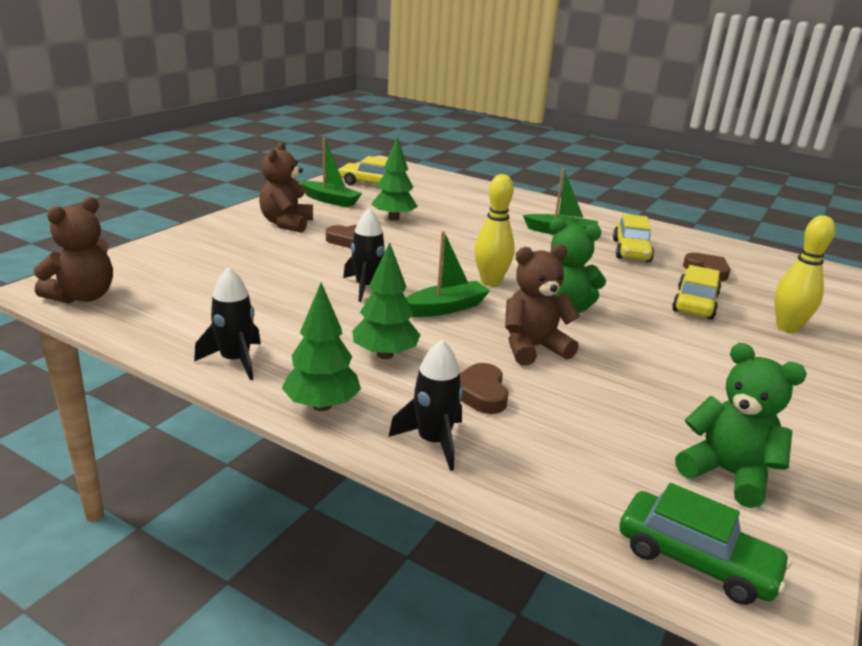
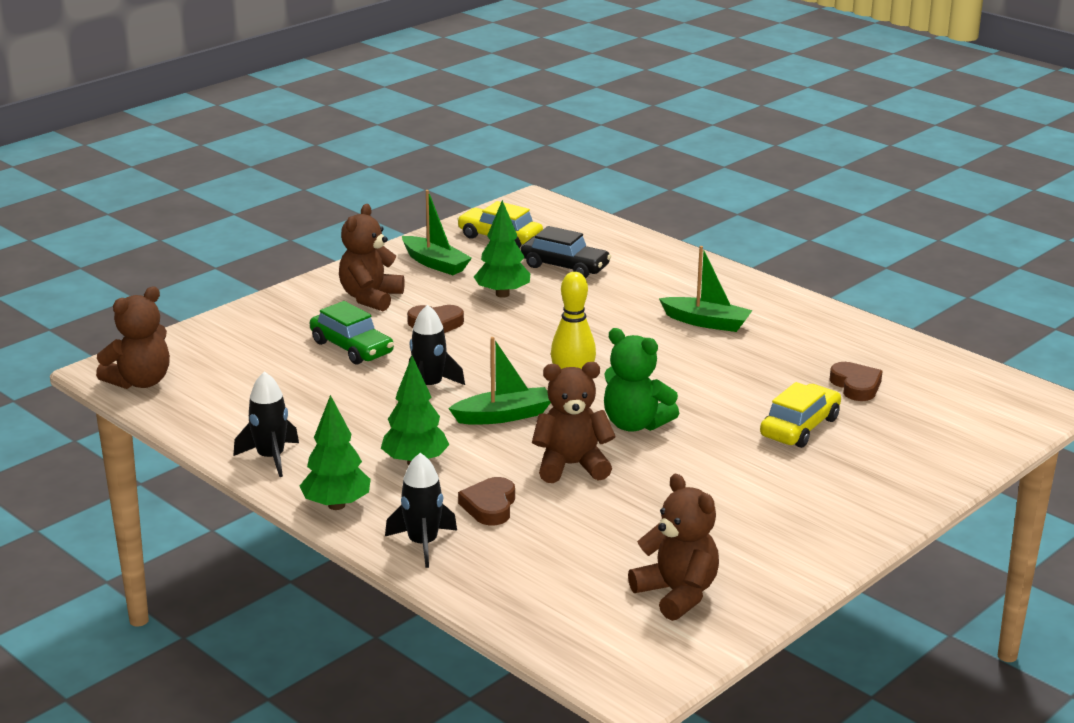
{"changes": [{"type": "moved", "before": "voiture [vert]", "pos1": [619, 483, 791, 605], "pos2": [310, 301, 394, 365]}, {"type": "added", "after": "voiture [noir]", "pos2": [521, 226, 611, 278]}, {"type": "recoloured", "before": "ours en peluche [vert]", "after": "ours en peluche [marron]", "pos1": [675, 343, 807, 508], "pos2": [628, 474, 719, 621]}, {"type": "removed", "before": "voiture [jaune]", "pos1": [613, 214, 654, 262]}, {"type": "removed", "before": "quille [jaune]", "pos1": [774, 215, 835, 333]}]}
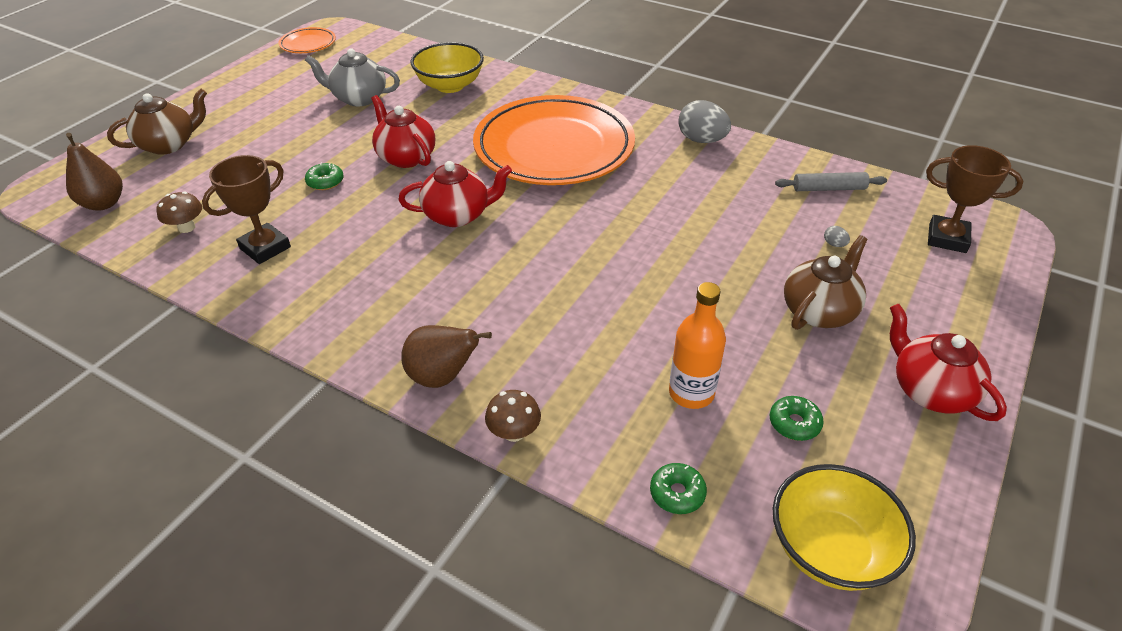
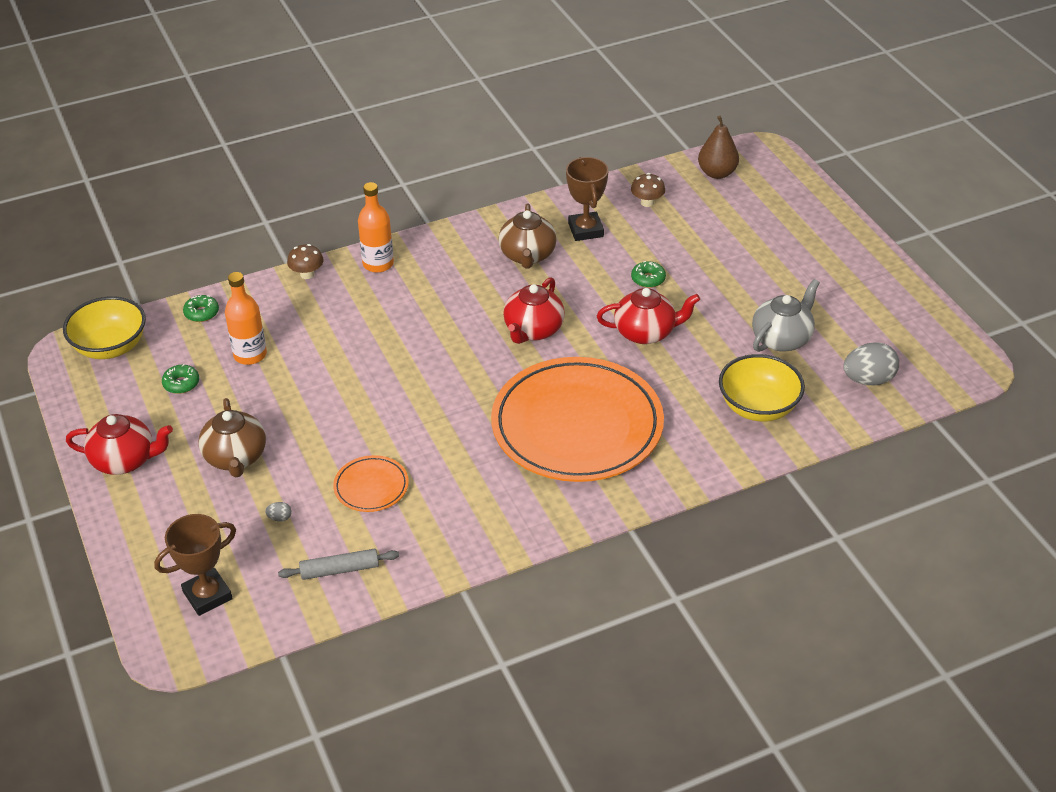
{"changes": [{"type": "turned", "before": "rouleau à pâtisserie [gris]", "pos1": [775, 172, 887, 191], "pos2": [278, 549, 399, 580], "turn": 45}, {"type": "moved", "before": "assiette [orange]", "pos1": [279, 27, 336, 53], "pos2": [333, 455, 409, 512]}, {"type": "replaced", "before": "poire [marron]", "after": "bouteille [orange]", "pos1": [401, 325, 492, 388], "pos2": [358, 182, 394, 273]}, {"type": "moved", "before": "théière [marron]", "pos1": [107, 89, 207, 155], "pos2": [499, 204, 557, 268]}, {"type": "moved", "before": "œuf [gris]", "pos1": [678, 100, 731, 143], "pos2": [843, 342, 899, 386]}]}
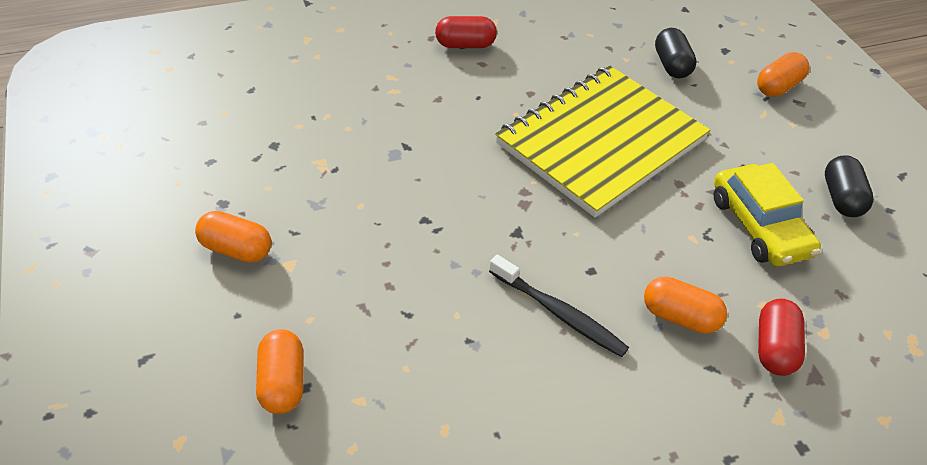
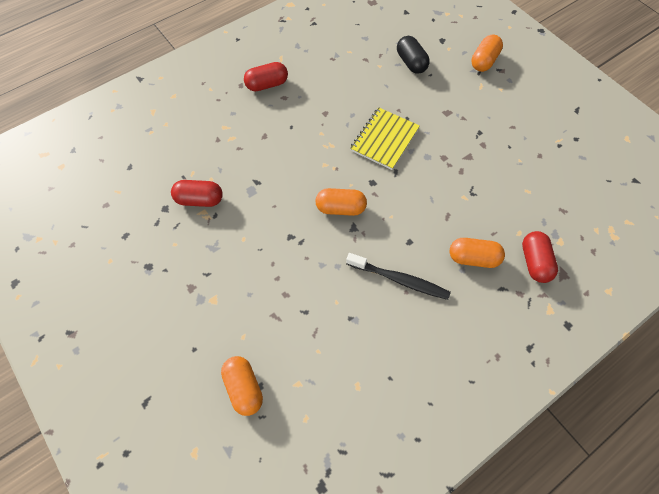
{"changes": [{"type": "added", "after": "gélule [rouge]", "pos2": [171, 180, 223, 207]}, {"type": "moved", "before": "gélule [orange]", "pos1": [195, 211, 271, 263], "pos2": [315, 188, 367, 216]}, {"type": "resized", "before": "carnet [jaune]", "pos1": [495, 65, 710, 217], "pos2": [350, 107, 420, 170], "scale": 0.51}, {"type": "removed", "before": "voiture [jaune]", "pos1": [714, 163, 821, 266]}, {"type": "removed", "before": "gélule [noir]", "pos1": [825, 155, 874, 217]}]}
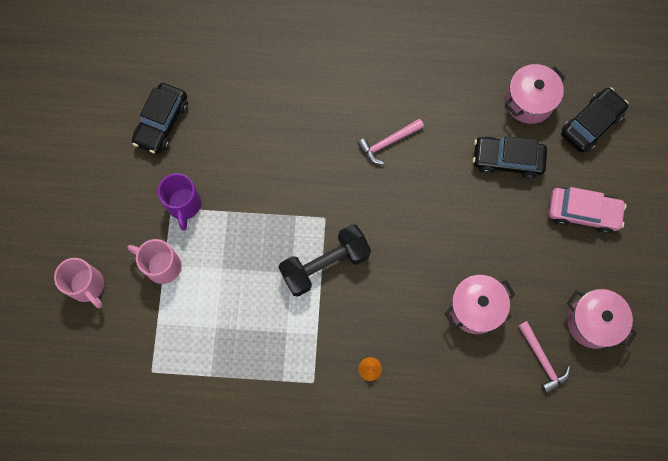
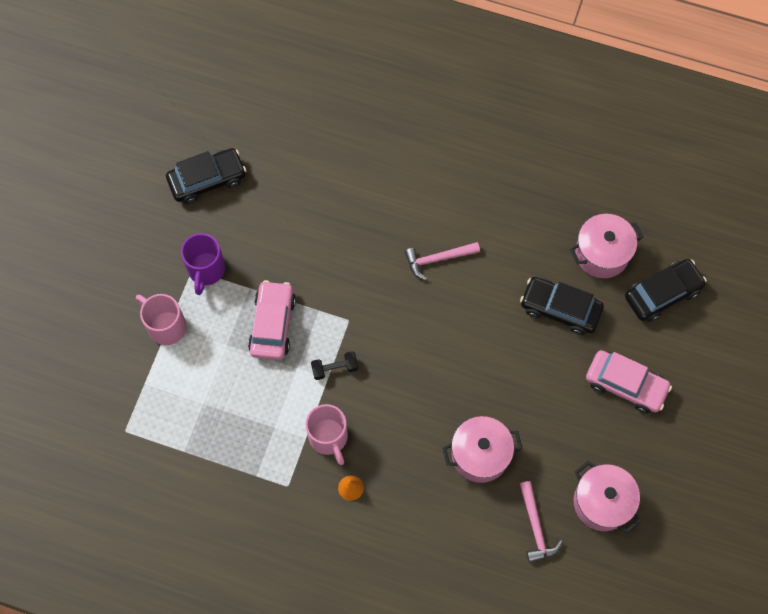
{"changes": [{"type": "turned", "before": "voiture [noir]", "pos1": [132, 83, 188, 154], "pos2": [166, 148, 246, 204], "turn": -150}, {"type": "added", "after": "voiture [rose]", "pos2": [248, 280, 296, 360]}, {"type": "moved", "before": "tasse [rose]", "pos1": [54, 258, 104, 308], "pos2": [306, 404, 348, 465]}, {"type": "resized", "before": "haltère [noir]", "pos1": [279, 224, 371, 297], "pos2": [311, 351, 358, 380], "scale": 0.48}]}
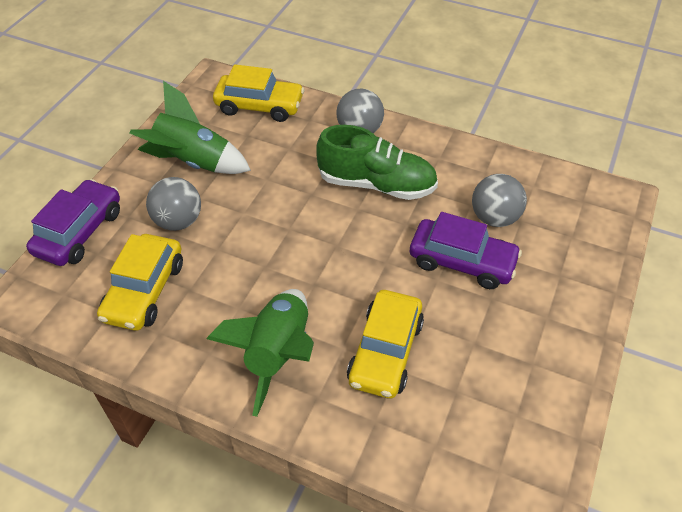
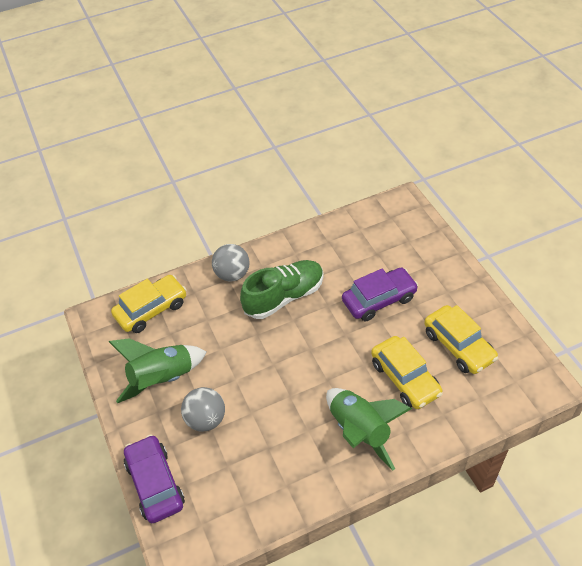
{"changes": [{"type": "moved", "before": "voiture [jaune]", "pos1": [97, 234, 183, 331], "pos2": [424, 305, 498, 374]}, {"type": "removed", "before": "balle [gris]", "pos1": [472, 174, 527, 227]}]}
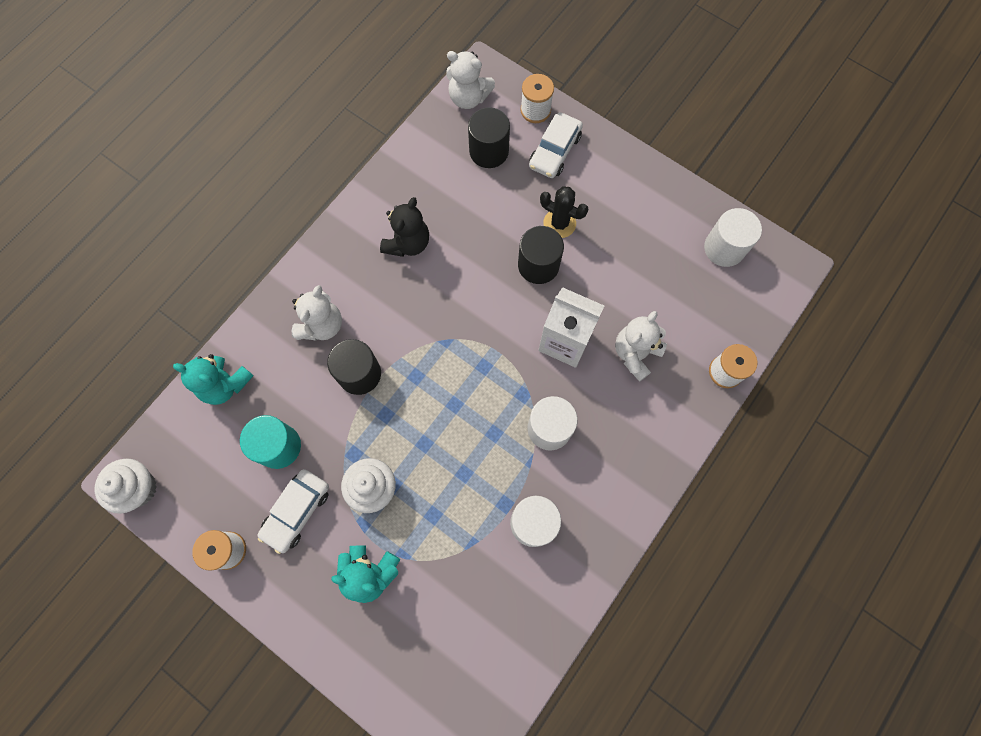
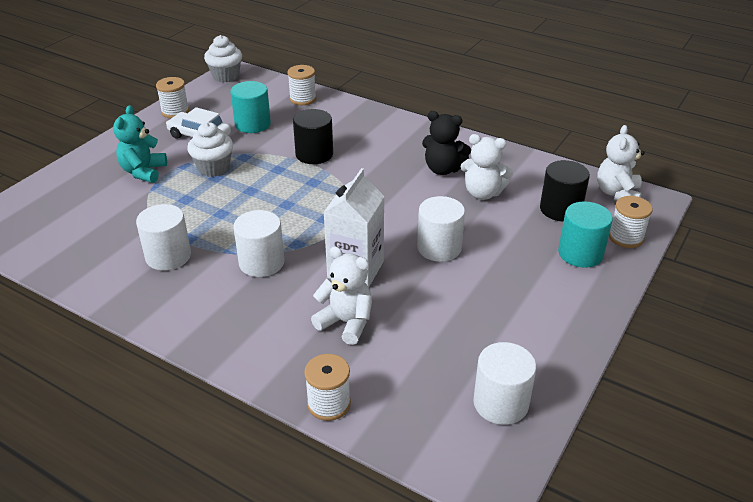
{"changes": [{"type": "replaced", "before": "ours en peluche [turquoise]", "after": "bobine [blanc]", "pos1": [173, 354, 254, 405], "pos2": [288, 65, 316, 105]}, {"type": "recoloured", "before": "cylindre [noir]", "after": "cylindre [blanc]", "pos1": [518, 226, 564, 284], "pos2": [417, 196, 465, 262]}, {"type": "moved", "before": "ours en peluche [blanc]", "pos1": [292, 285, 342, 341], "pos2": [461, 134, 513, 200]}, {"type": "replaced", "before": "voiture [blanc]", "after": "cylindre [turquoise]", "pos1": [529, 112, 583, 178], "pos2": [558, 201, 613, 268]}, {"type": "removed", "before": "cactus [noir]", "pos1": [540, 186, 588, 238]}]}
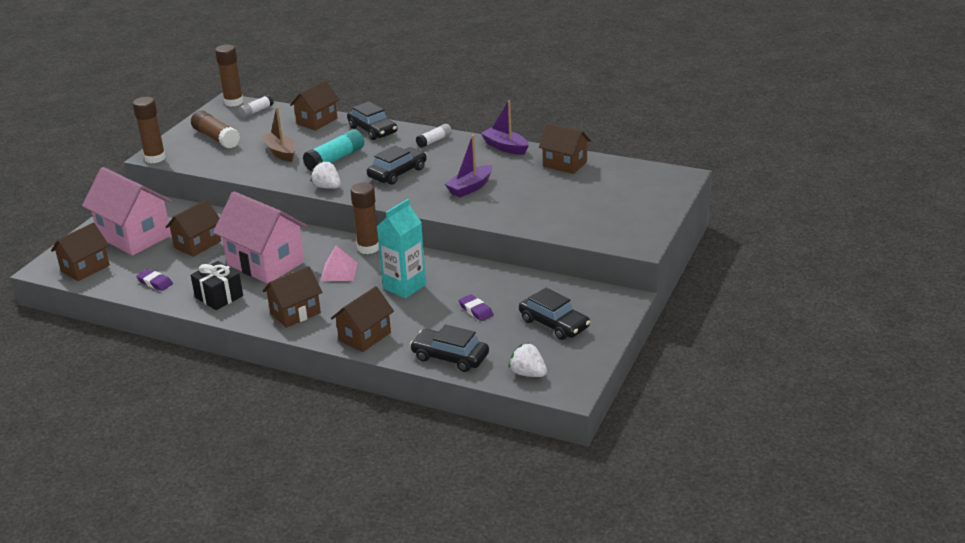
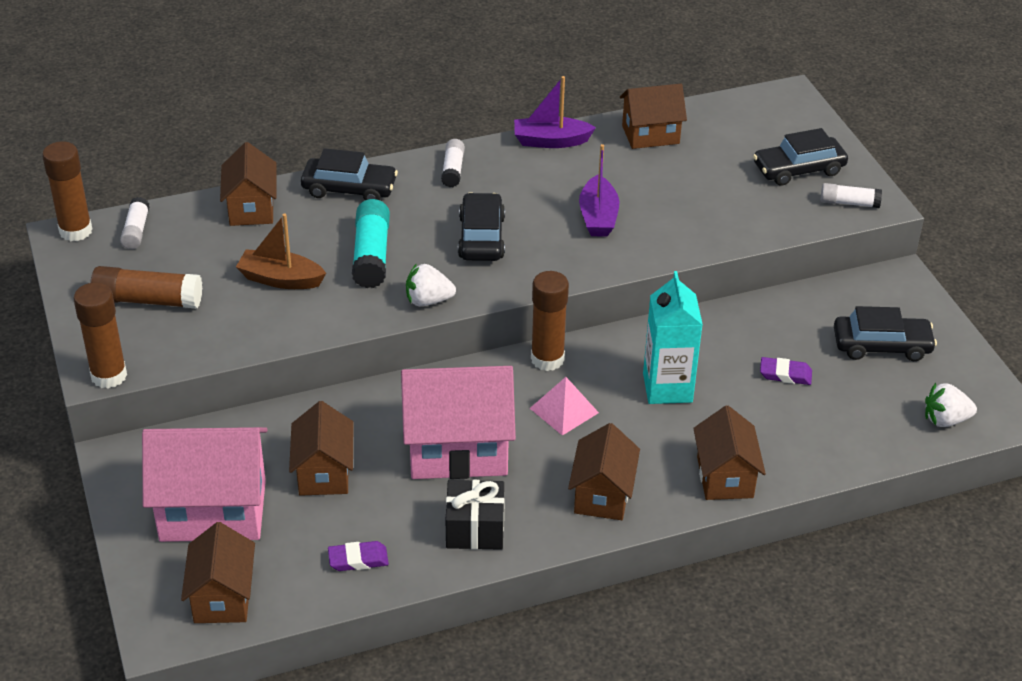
{"changes": [{"type": "moved", "before": "voiture [noir]", "pos1": [410, 324, 489, 372], "pos2": [753, 128, 848, 186]}, {"type": "added", "after": "bâton de colle [blanc]", "pos2": [821, 183, 882, 208]}]}
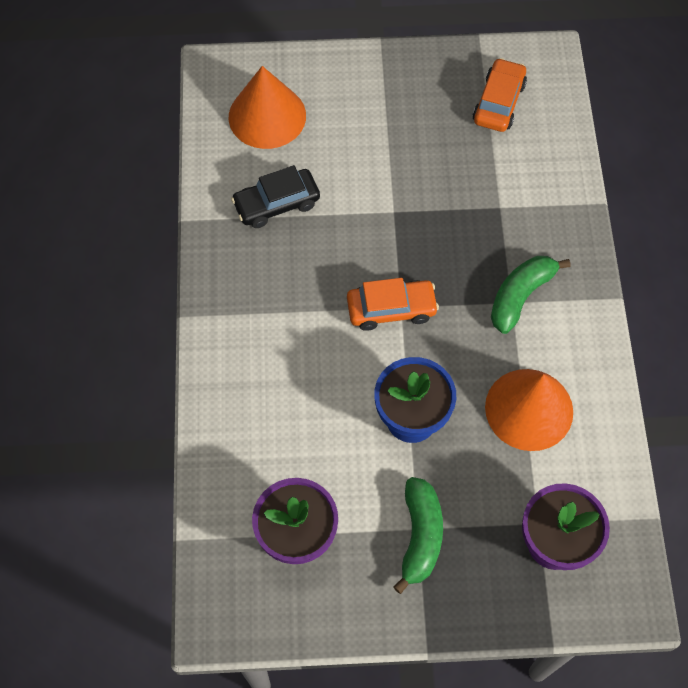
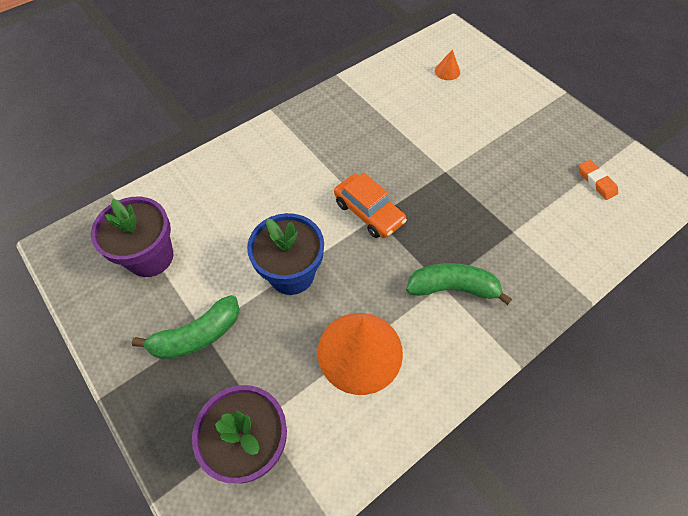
{"changes": [{"type": "resized", "before": "cône [orange]", "pos1": [229, 66, 306, 149], "pos2": [435, 49, 460, 80], "scale": 0.42}, {"type": "replaced", "before": "voiture [orange]", "after": "gomme [orange]", "pos1": [473, 58, 527, 132], "pos2": [579, 160, 618, 200]}, {"type": "removed", "before": "voiture [noir]", "pos1": [231, 165, 320, 228]}]}
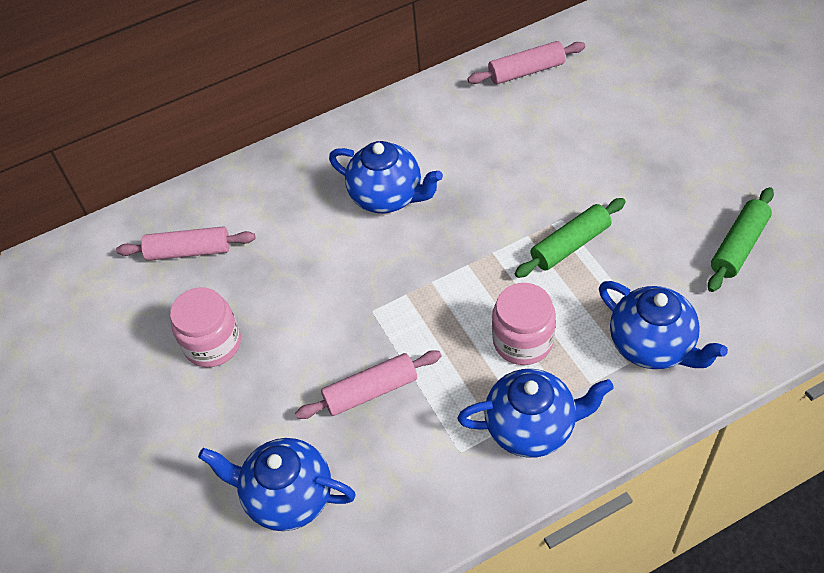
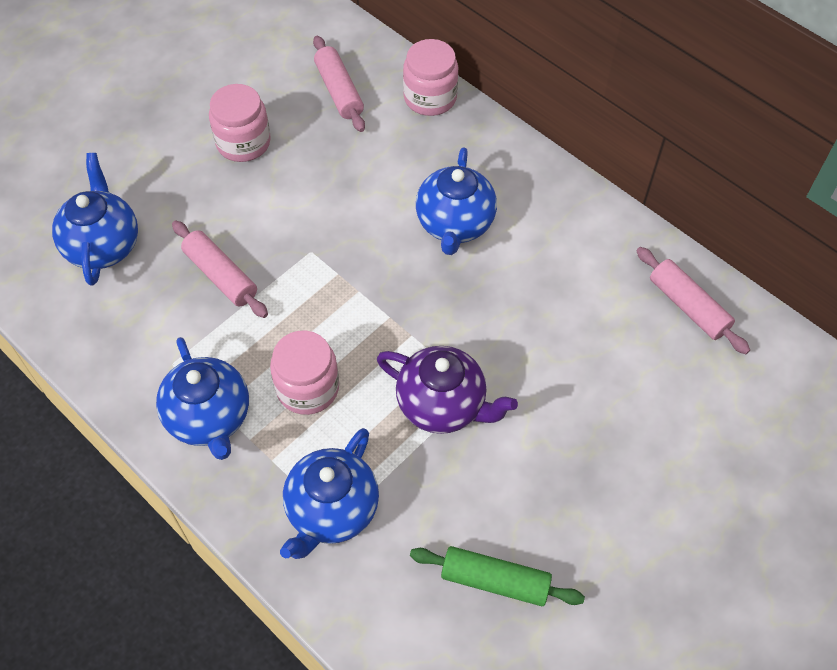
{"changes": [{"type": "replaced", "before": "rouleau à pâtisserie [vert]", "after": "théière [violet]", "pos1": [515, 198, 626, 278], "pos2": [377, 346, 518, 434]}, {"type": "added", "after": "bocal [rose]", "pos2": [403, 39, 458, 116]}]}
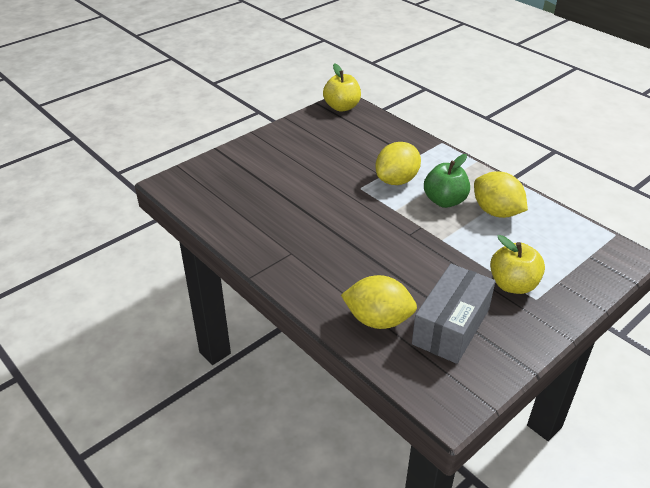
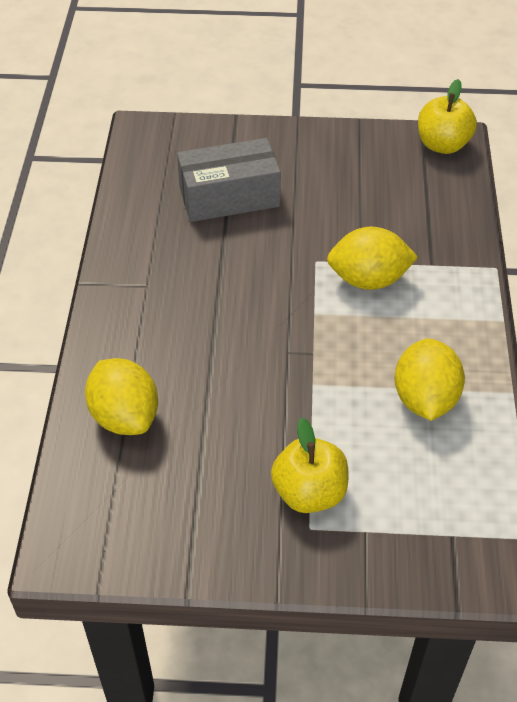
{"changes": [{"type": "moved", "before": "boîte [gris]", "pos1": [412, 264, 495, 364], "pos2": [177, 138, 281, 222]}, {"type": "removed", "before": "pomme [vert]", "pos1": [424, 154, 470, 208]}]}
